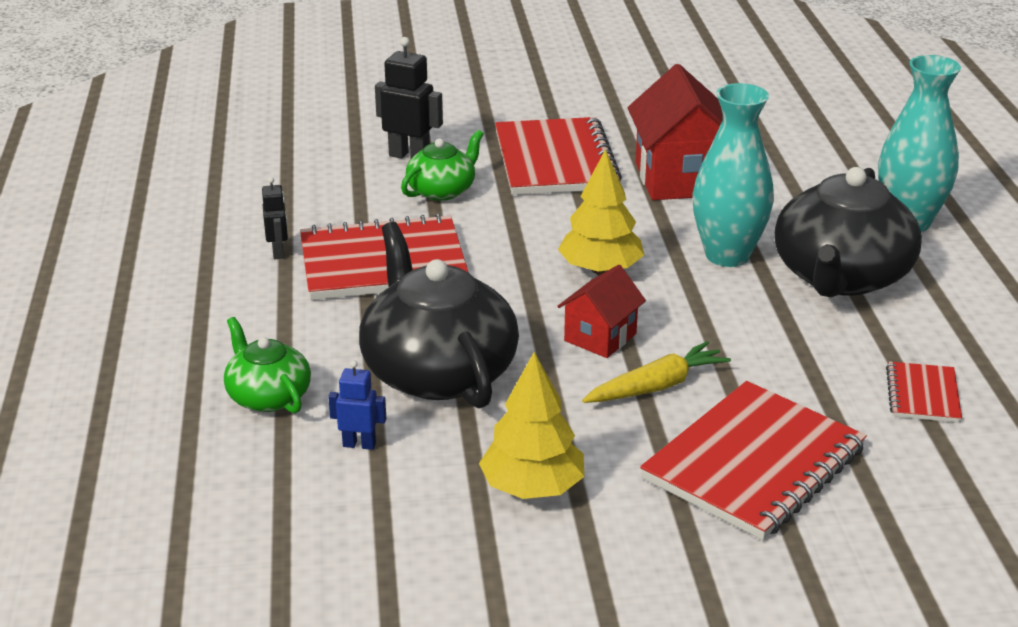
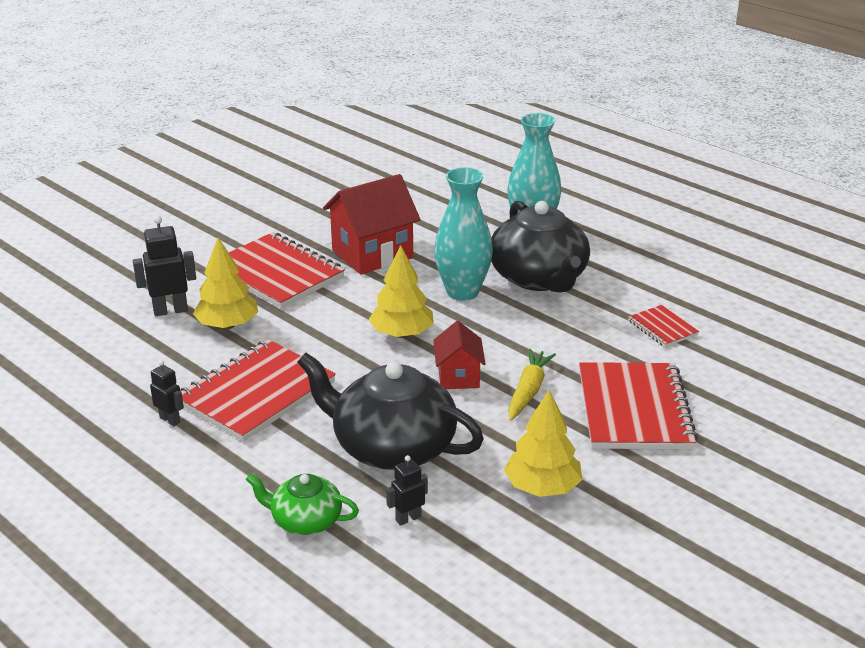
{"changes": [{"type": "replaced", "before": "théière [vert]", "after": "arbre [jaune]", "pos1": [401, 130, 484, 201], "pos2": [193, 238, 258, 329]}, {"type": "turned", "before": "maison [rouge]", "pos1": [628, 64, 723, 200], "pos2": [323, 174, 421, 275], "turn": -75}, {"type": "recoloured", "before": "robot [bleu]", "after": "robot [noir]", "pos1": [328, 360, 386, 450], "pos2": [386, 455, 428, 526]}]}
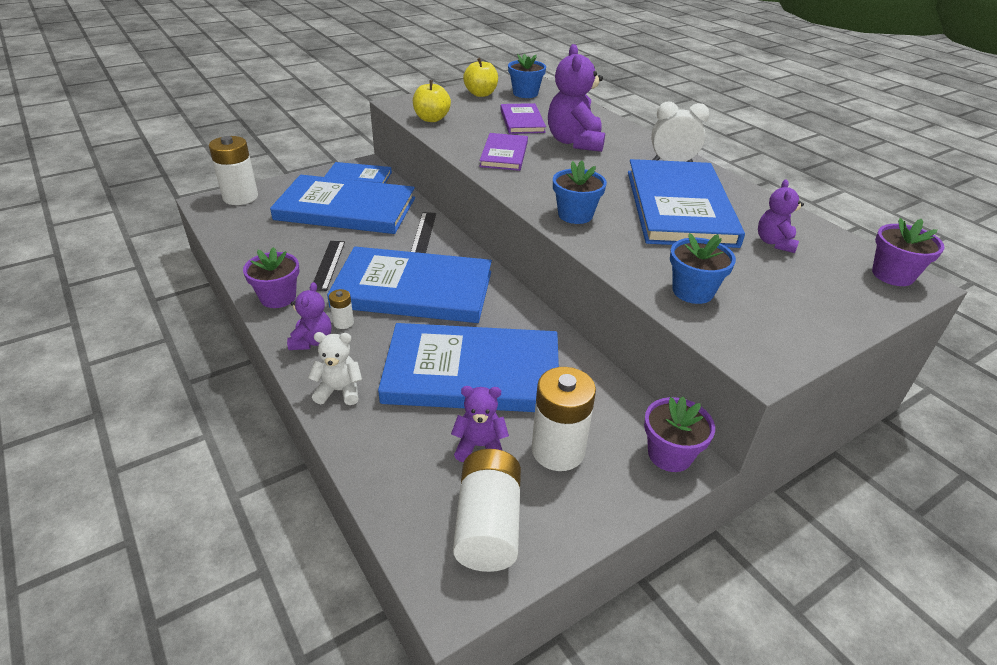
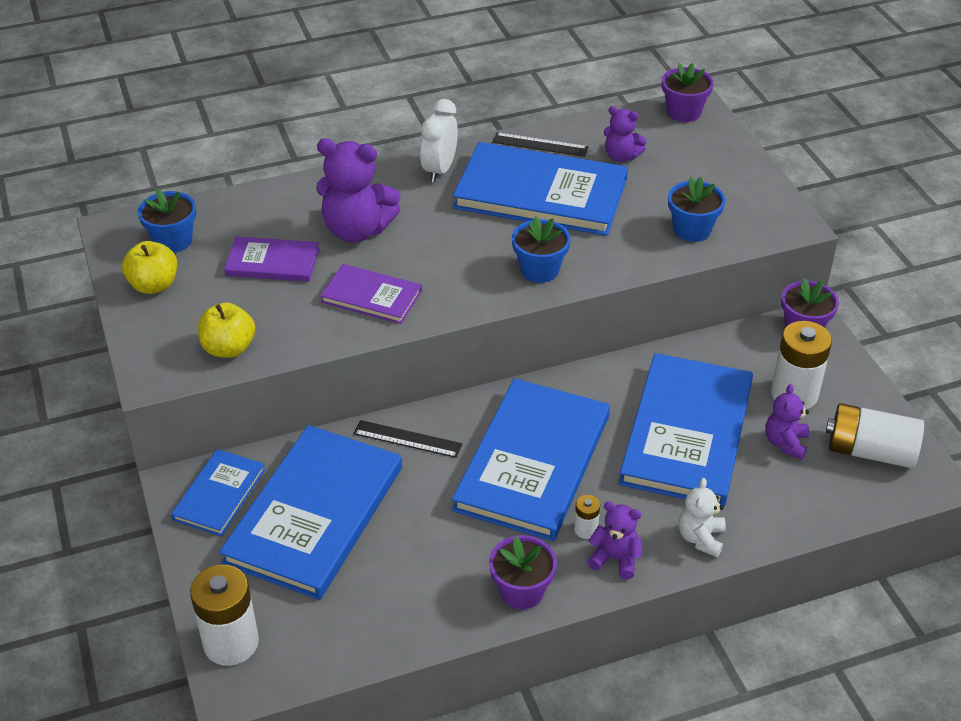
{"changes": [{"type": "moved", "before": "règle [noir]", "pos1": [313, 241, 345, 291], "pos2": [493, 132, 588, 157]}]}
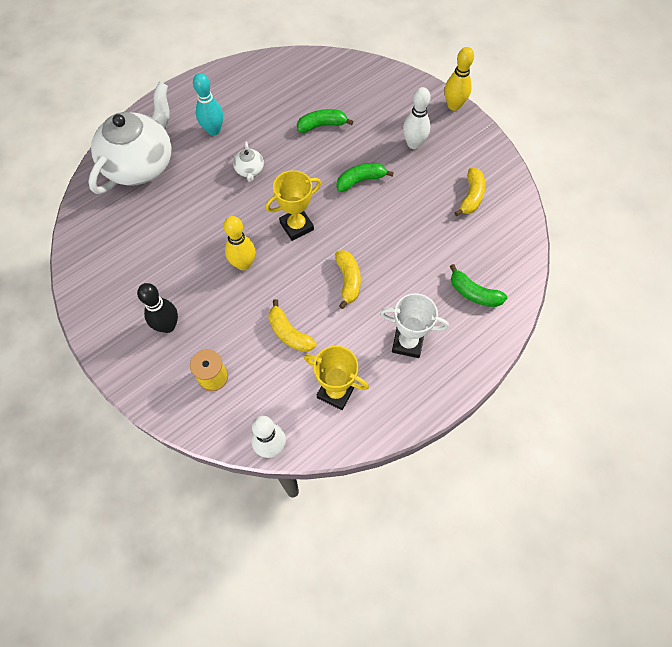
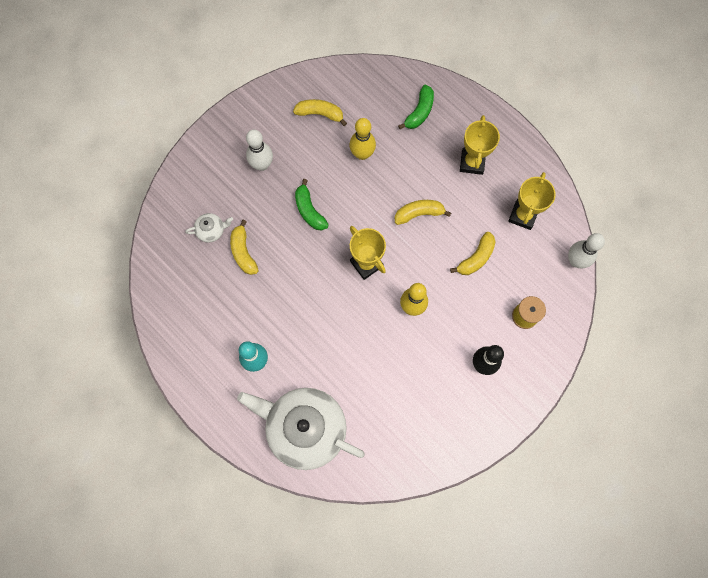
{"changes": [{"type": "moved", "before": "théière [blanc]", "pos1": [233, 142, 264, 182], "pos2": [185, 213, 233, 242]}, {"type": "recoloured", "before": "banane [vert]", "after": "banane [jaune]", "pos1": [297, 109, 353, 133], "pos2": [230, 220, 259, 275]}, {"type": "moved", "before": "quille [jaune]", "pos1": [445, 47, 474, 111], "pos2": [349, 118, 376, 160]}, {"type": "recoloured", "before": "trophée [blanc]", "after": "trophée [jaune]", "pos1": [380, 293, 449, 358], "pos2": [460, 115, 500, 175]}]}
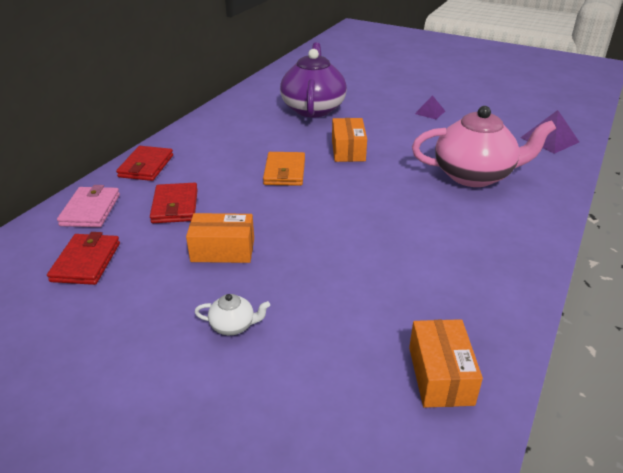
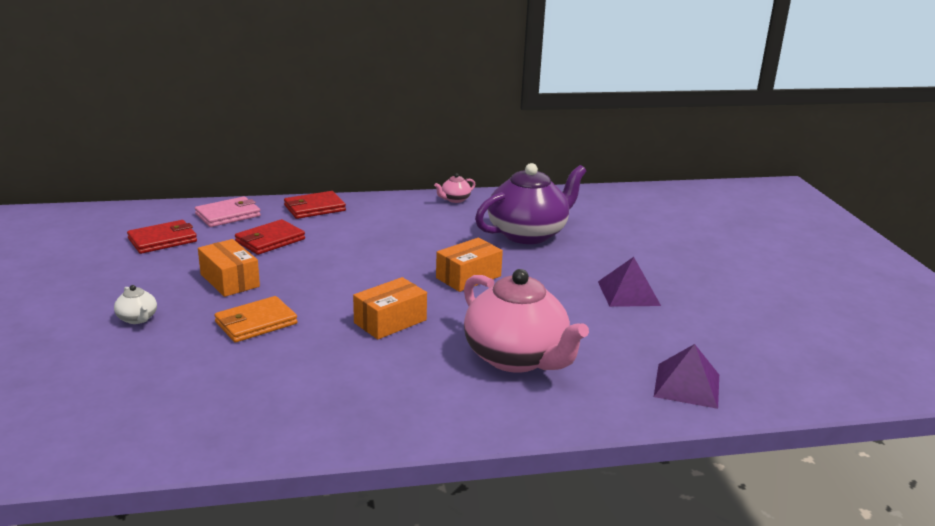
{"changes": [{"type": "moved", "before": "portefeuille [orange]", "pos1": [263, 152, 305, 186], "pos2": [214, 296, 298, 342]}, {"type": "moved", "before": "boîte [orange]", "pos1": [409, 319, 483, 408], "pos2": [353, 277, 427, 339]}, {"type": "added", "after": "théière [rose]", "pos2": [434, 173, 475, 203]}, {"type": "resized", "before": "pyramide [violet]", "pos1": [415, 95, 445, 119], "pos2": [598, 257, 661, 307], "scale": 1.62}]}
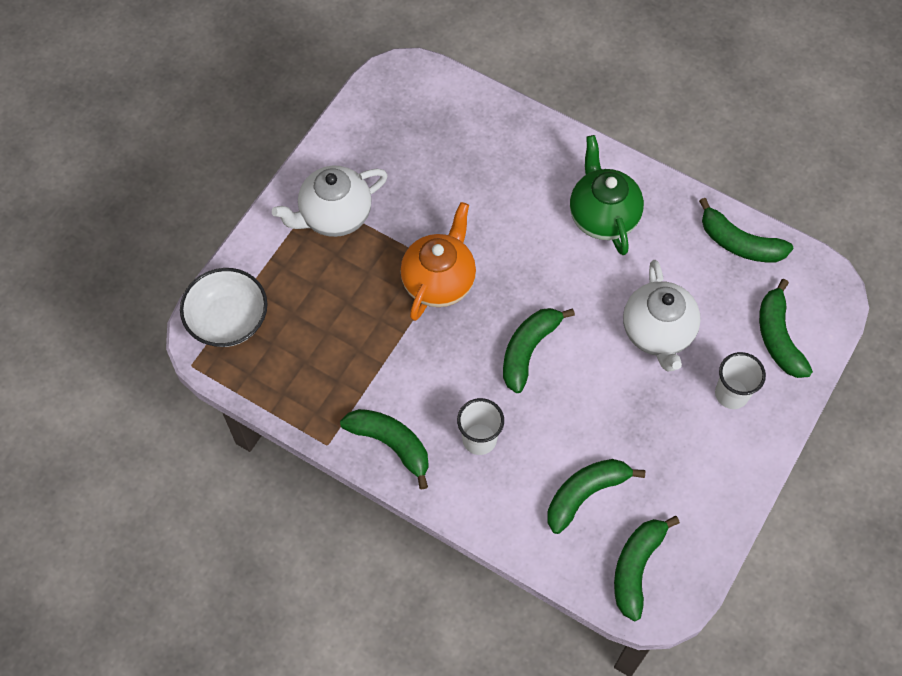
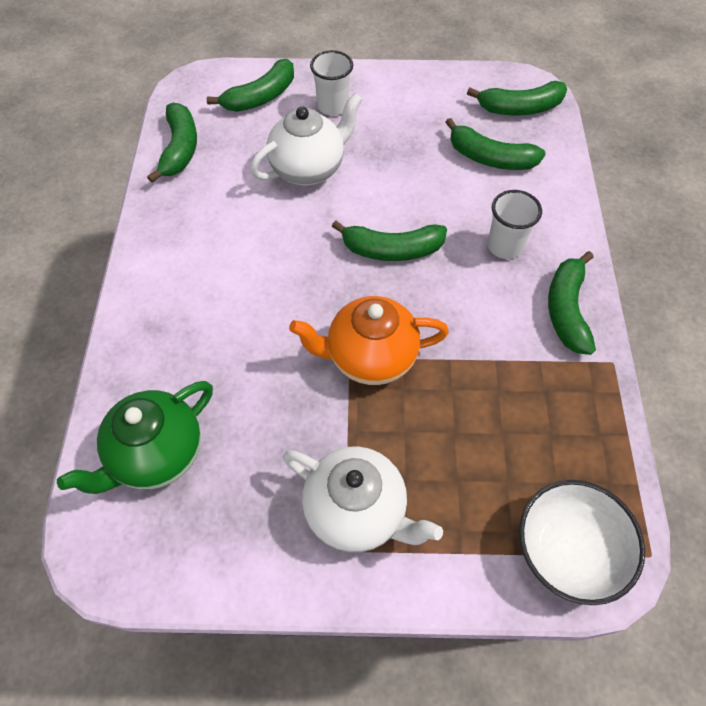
{"changes": [{"type": "moved", "before": "théière [vert]", "pos1": [570, 135, 644, 255], "pos2": [57, 381, 213, 494]}]}
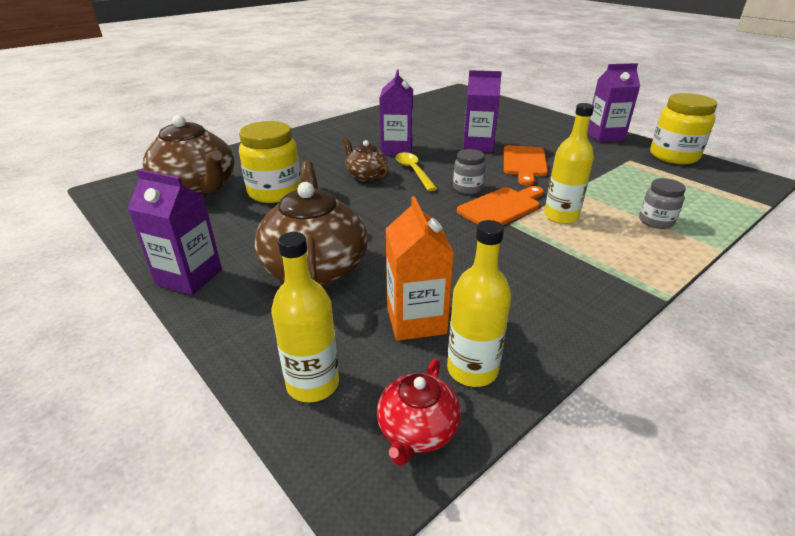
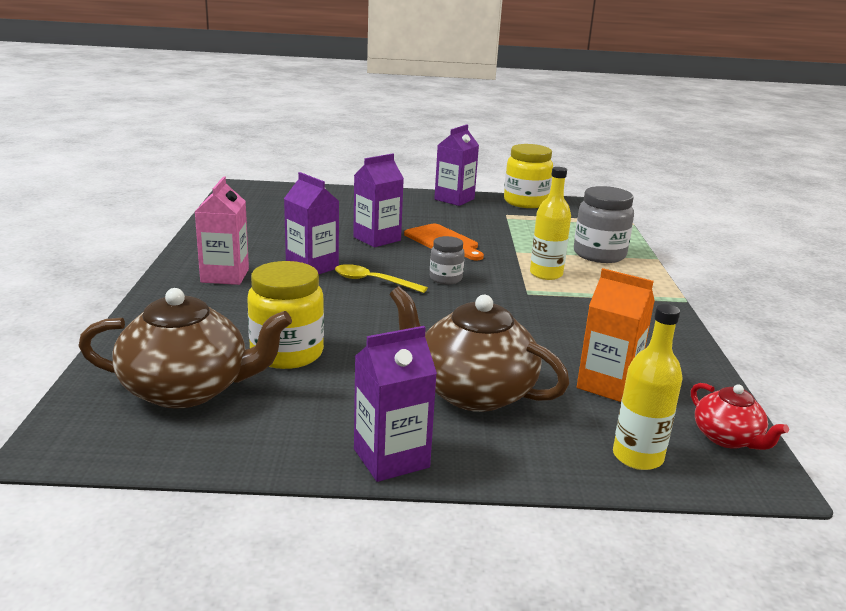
{"changes": [{"type": "added", "after": "brique de lait [rose]", "pos2": [195, 177, 249, 285]}, {"type": "resized", "before": "bocal [gris]", "pos1": [639, 178, 686, 229], "pos2": [574, 186, 634, 263], "scale": 1.76}, {"type": "removed", "before": "théière [marron]", "pos1": [342, 137, 389, 182]}, {"type": "removed", "before": "bouteille [jaune]", "pos1": [447, 220, 511, 387]}, {"type": "removed", "before": "planche à découper [orange]", "pos1": [457, 186, 544, 225]}]}
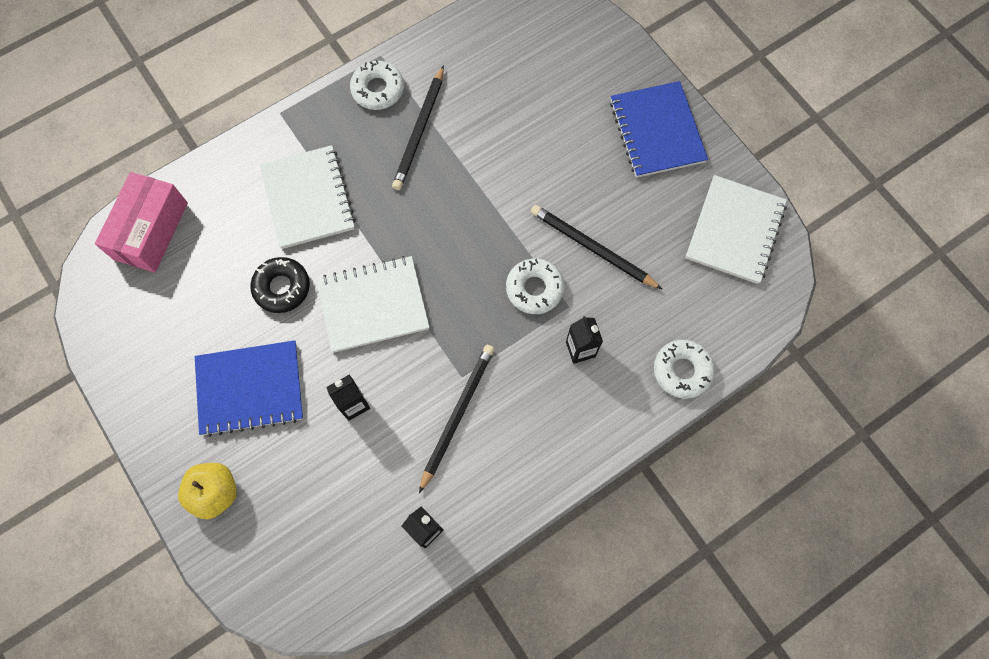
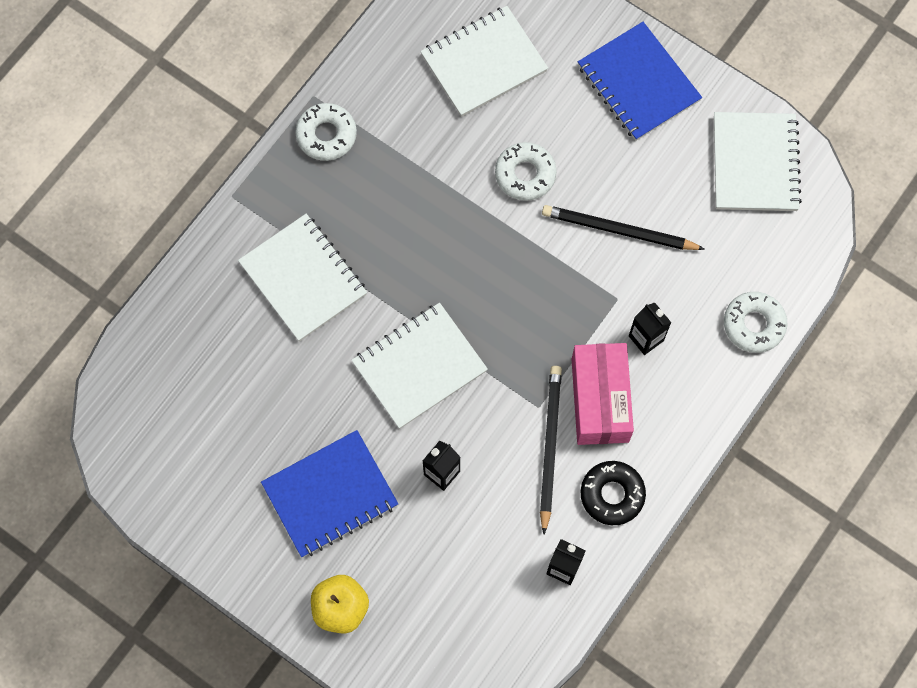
{"changes": [{"type": "added", "after": "carnet [blanc]", "pos2": [420, 6, 548, 117]}, {"type": "moved", "before": "beignet [blanc]", "pos1": [506, 259, 564, 314], "pos2": [495, 142, 557, 201]}, {"type": "moved", "before": "boîte [rose]", "pos1": [95, 172, 188, 273], "pos2": [571, 343, 634, 445]}, {"type": "moved", "before": "beignet [noir]", "pos1": [250, 257, 310, 313], "pos2": [581, 461, 646, 525]}, {"type": "removed", "before": "crayon [noir]", "pos1": [392, 65, 444, 190]}]}
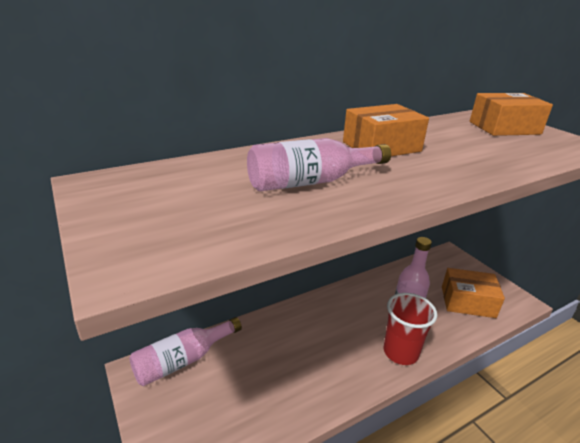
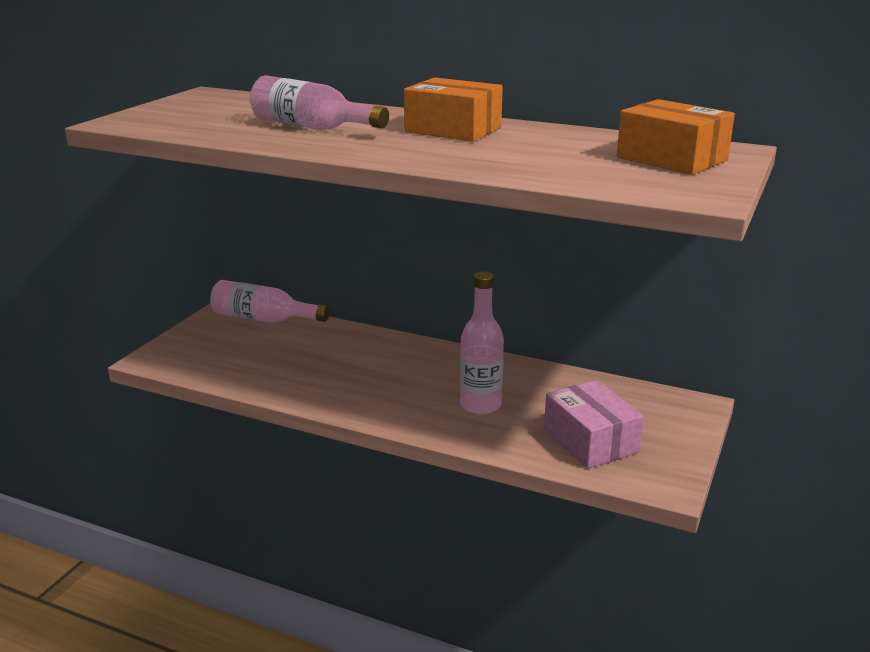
{"changes": [{"type": "recoloured", "before": "boîte [orange]", "after": "boîte [rose]", "pos1": [442, 268, 505, 318], "pos2": [544, 380, 644, 468]}, {"type": "removed", "before": "gobelet [rouge]", "pos1": [384, 293, 437, 365]}]}
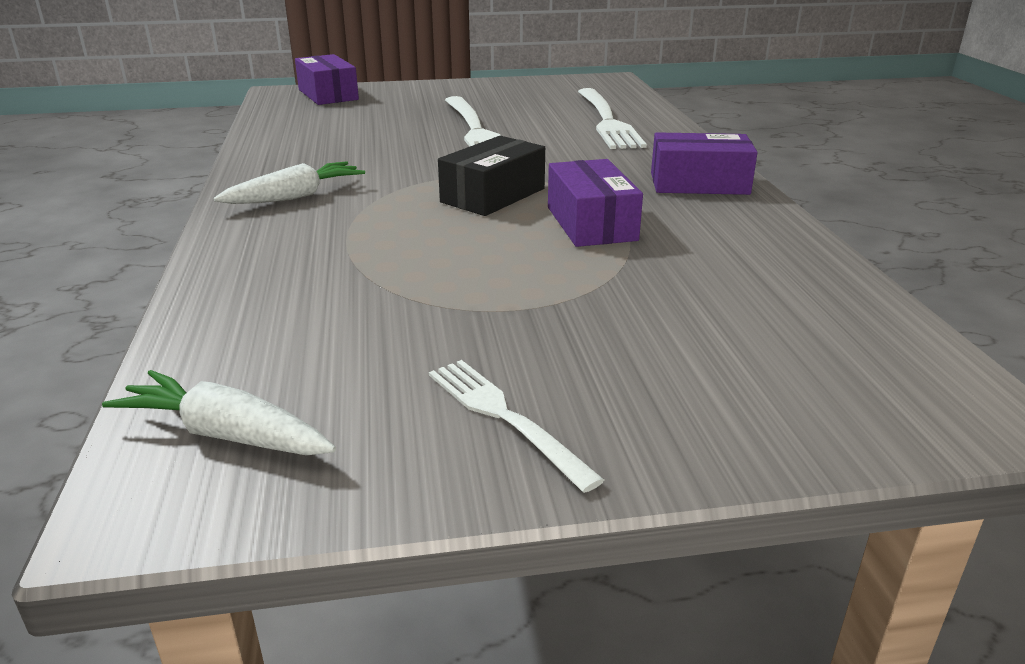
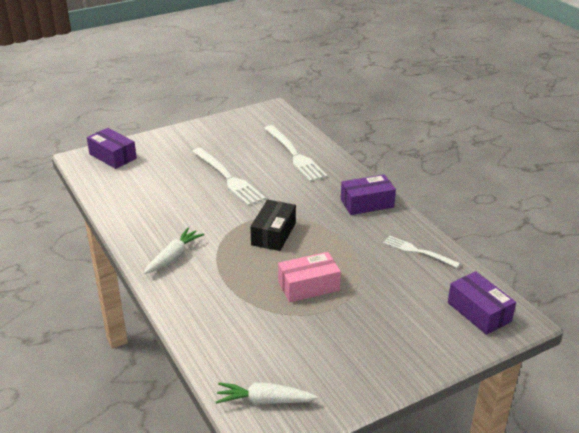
{"changes": [{"type": "added", "after": "boîte [rose]", "pos2": [278, 252, 341, 303]}, {"type": "moved", "before": "fourchette [blanc]", "pos1": [429, 360, 604, 493], "pos2": [383, 236, 460, 268]}, {"type": "moved", "before": "boîte [violet]", "pos1": [548, 159, 643, 247], "pos2": [448, 271, 516, 335]}]}
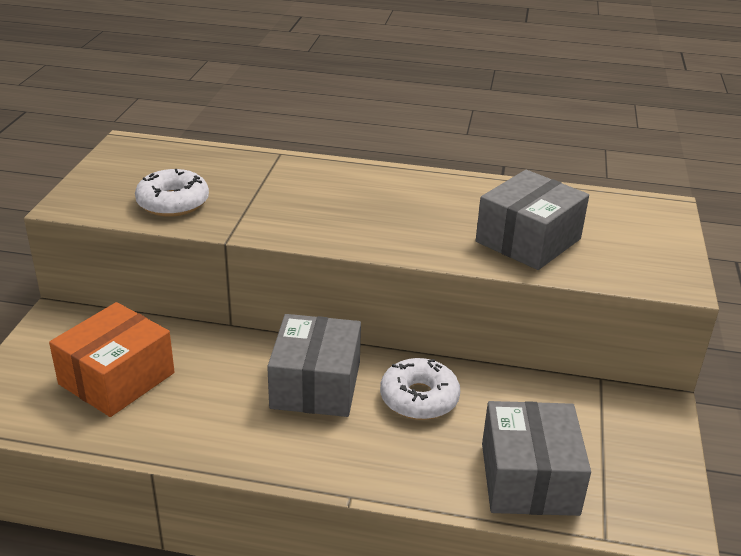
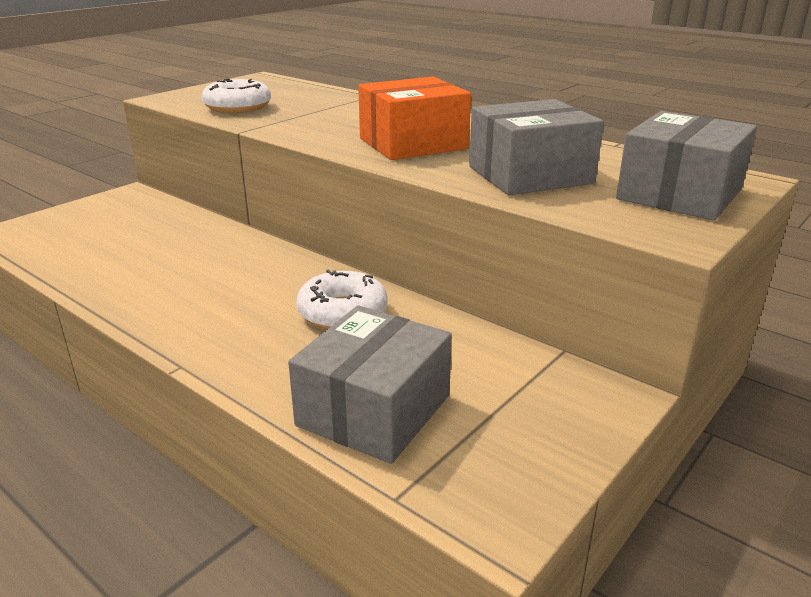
{"changes": [{"type": "moved", "before": "boîte [orange]", "pos1": [49, 302, 175, 417], "pos2": [358, 77, 471, 160]}, {"type": "moved", "before": "boîte [gris]", "pos1": [267, 314, 361, 417], "pos2": [616, 111, 757, 221]}]}
